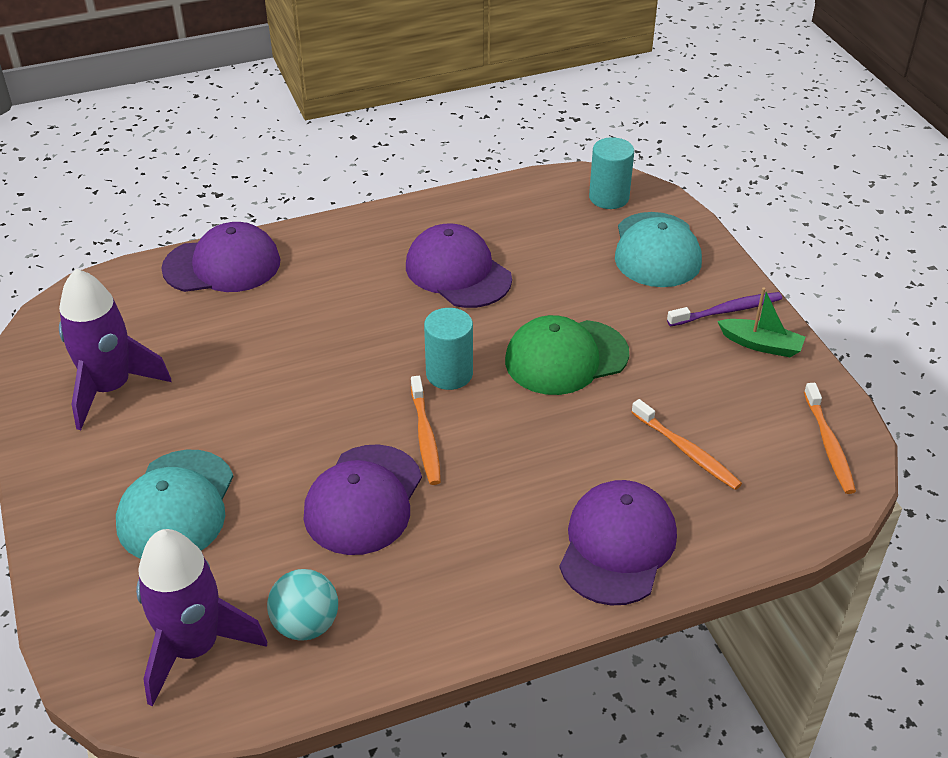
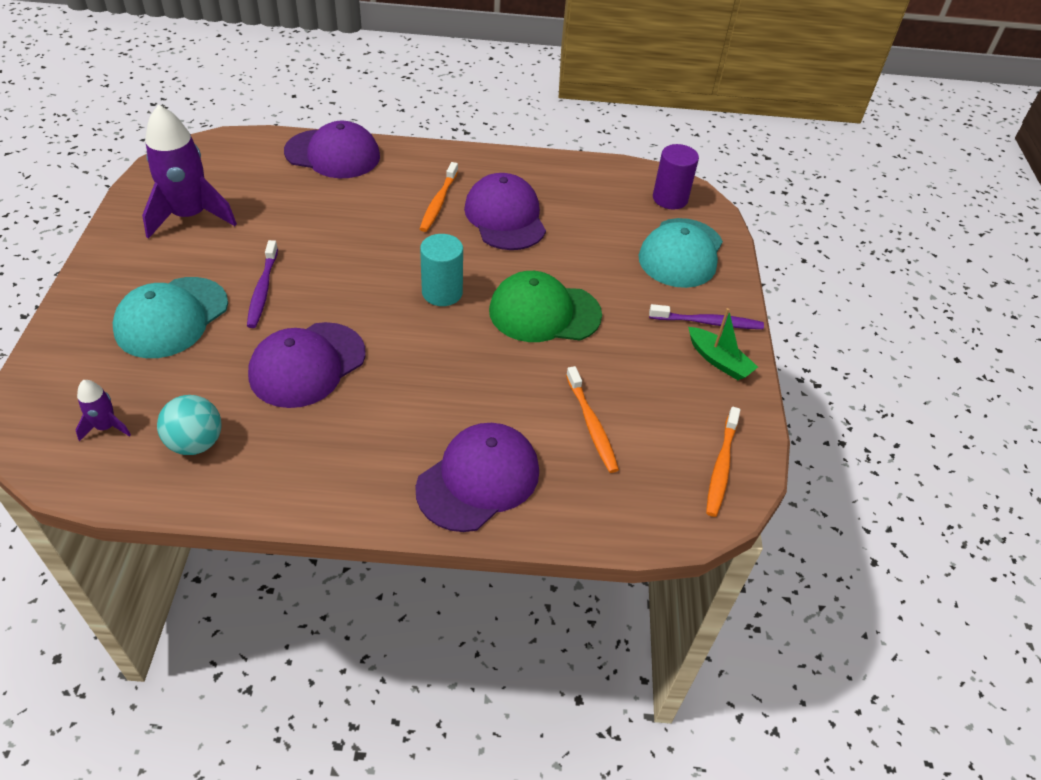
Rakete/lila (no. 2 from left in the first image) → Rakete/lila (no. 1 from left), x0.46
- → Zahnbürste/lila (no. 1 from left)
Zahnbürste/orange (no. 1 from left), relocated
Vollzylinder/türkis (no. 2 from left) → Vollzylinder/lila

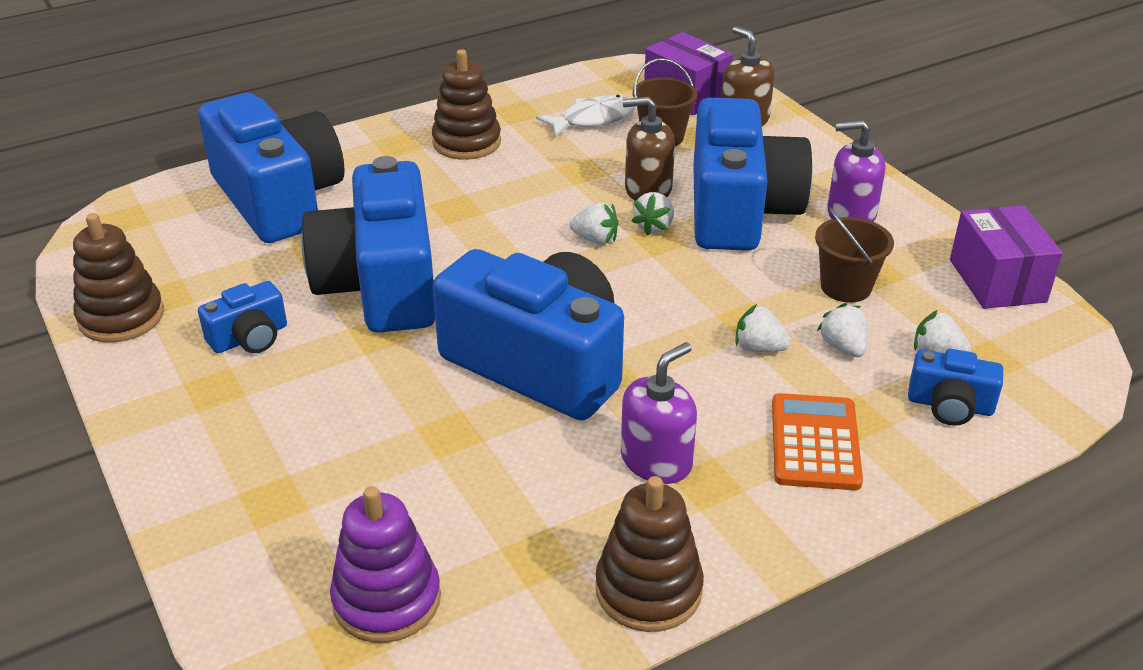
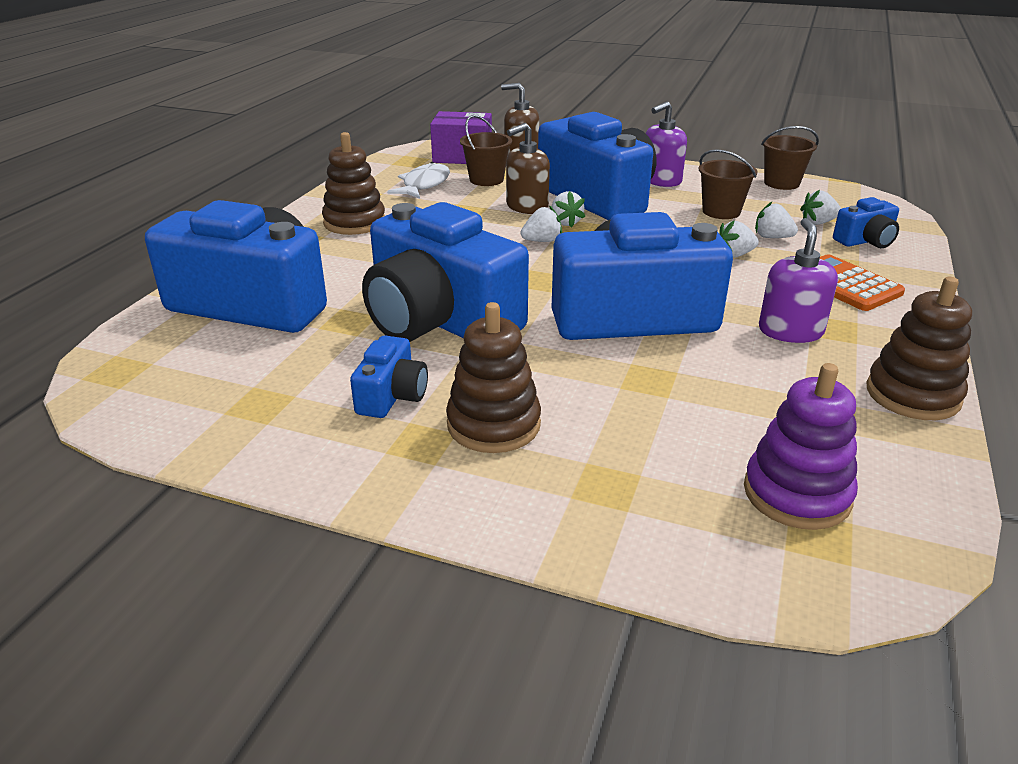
Stapelspielzeug/braun (no. 1 from left in the first image) → Stapelspielzeug/braun (no. 2 from left), relocated
Schachtel/lila (no. 2 from left) → Eimer/braun (no. 3 from left)

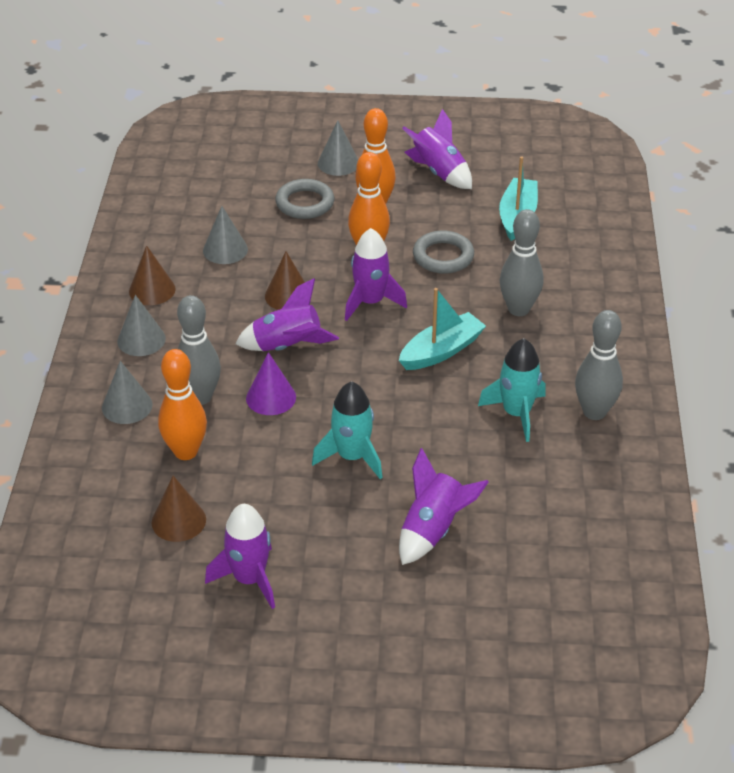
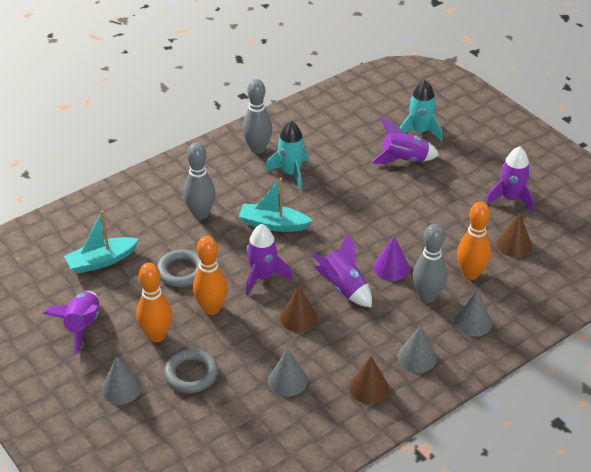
Rakete/türkis (no. 1 from left in the first image) → Rakete/türkis (no. 2 from left), relocated

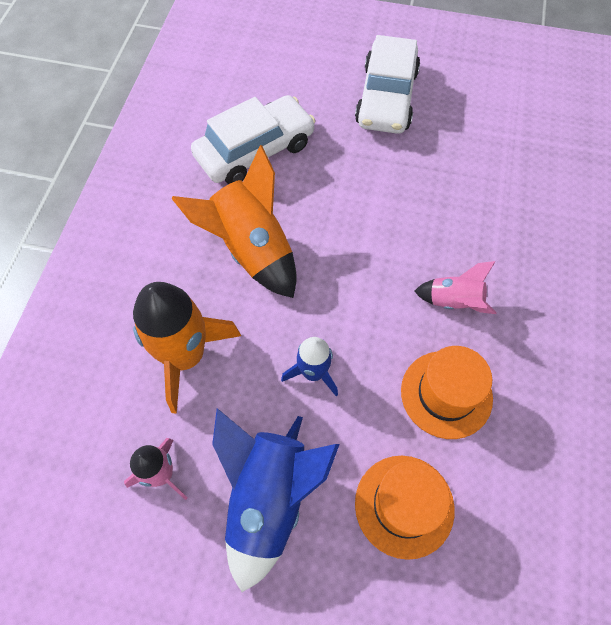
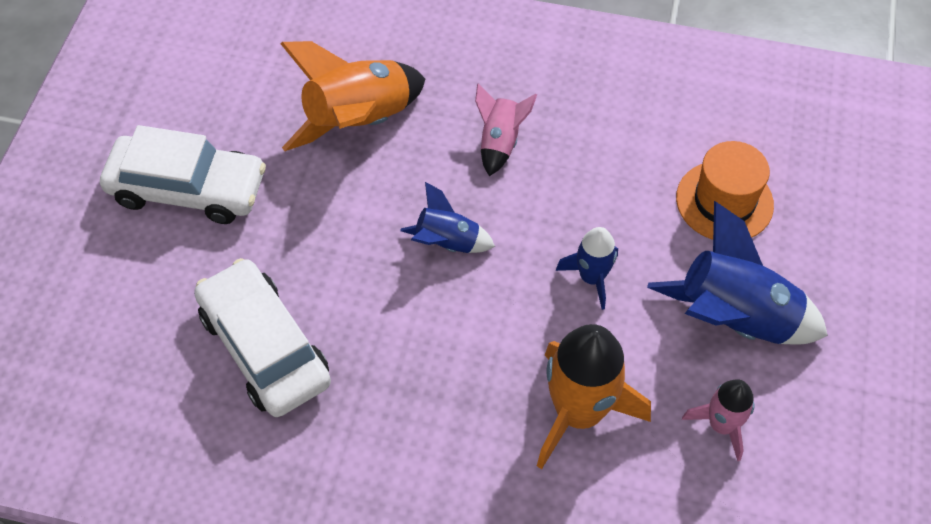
Rakete/orange (no. 2 from left in the first image) → Rakete/orange (no. 1 from left), relocated
- → Rakete/blau (no. 1 from left)
Hut/orange (no. 2 from left) → -

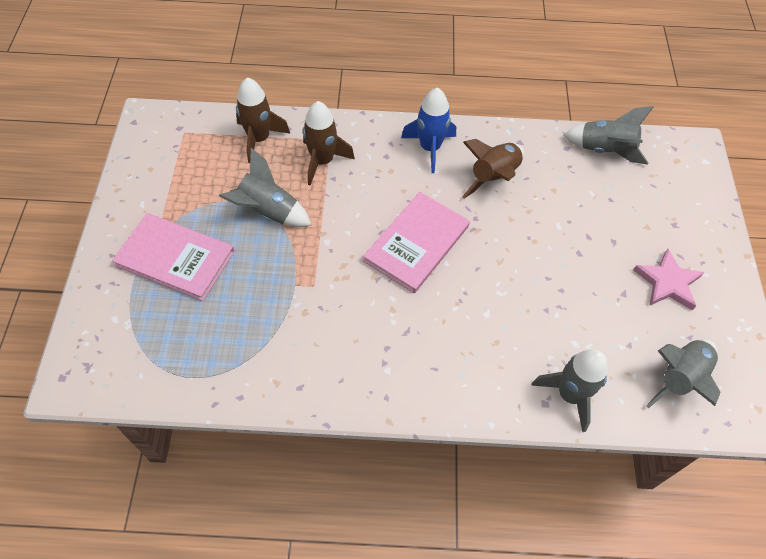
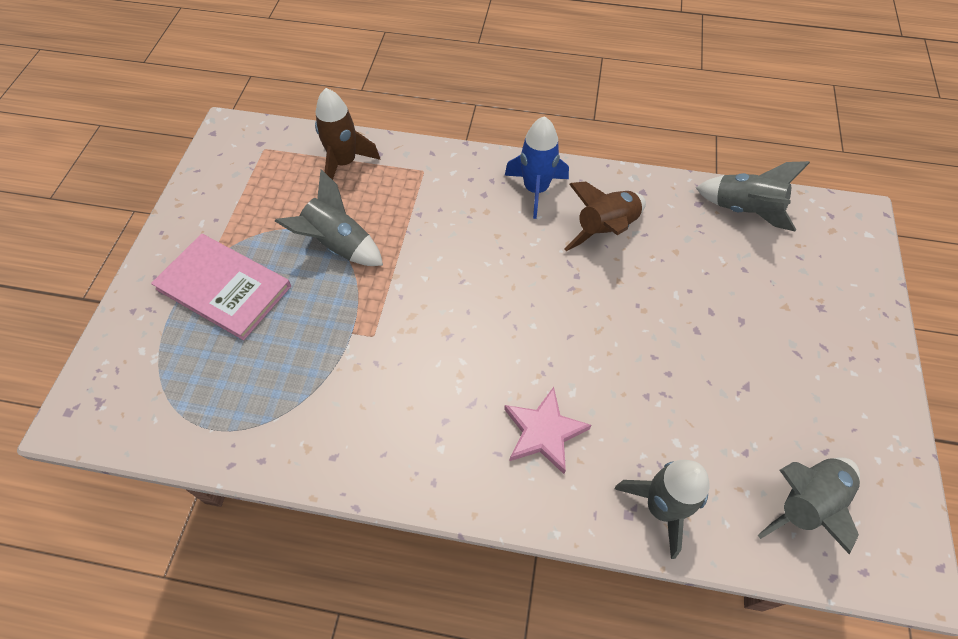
Stern/rosa, relocated
Rakete/braun (no. 2 from left) → -
Buch/rosa (no. 2 from left) → -

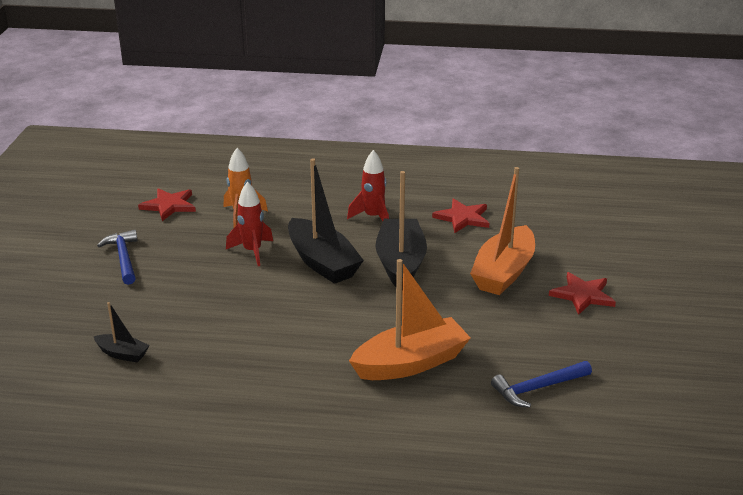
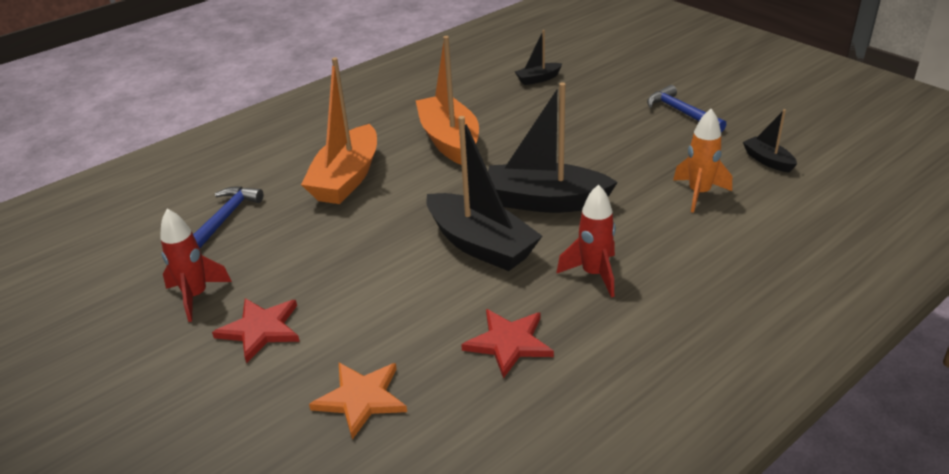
Rakete/rot (no. 1 from left), relocated
- → Stern/orange
Boot/orange (no. 2 from left), relocated
Hammer/blau (no. 1 from left in the first image) → Hammer/blau (no. 2 from left), 150 degrees counterclockwise
Stern/rot (no. 1 from left) → Boot/schwarz (no. 4 from left)

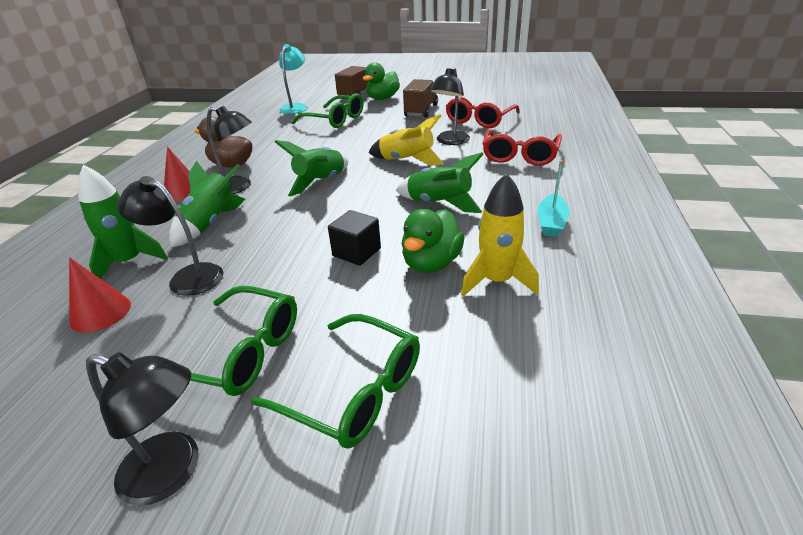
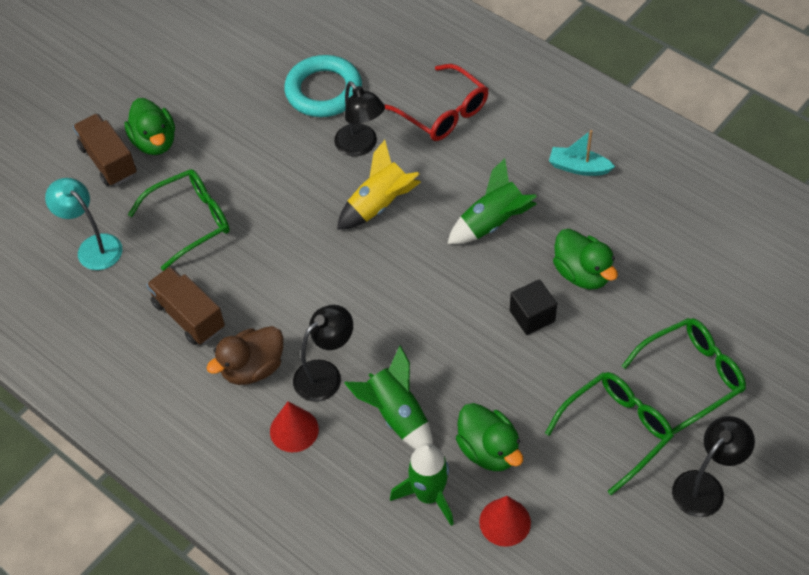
Lastwagen/braun (no. 2 from left), relocated
Brille/rot (no. 1 from left) → Ring/türkis
Lampe/schwarz (no. 2 from left) → Ente/grün (no. 2 from left)
Boot/türkis, 150 degrees clockwise
Rakete/grün (no. 3 from left) → -
Rakete/gelb (no. 2 from left) → -

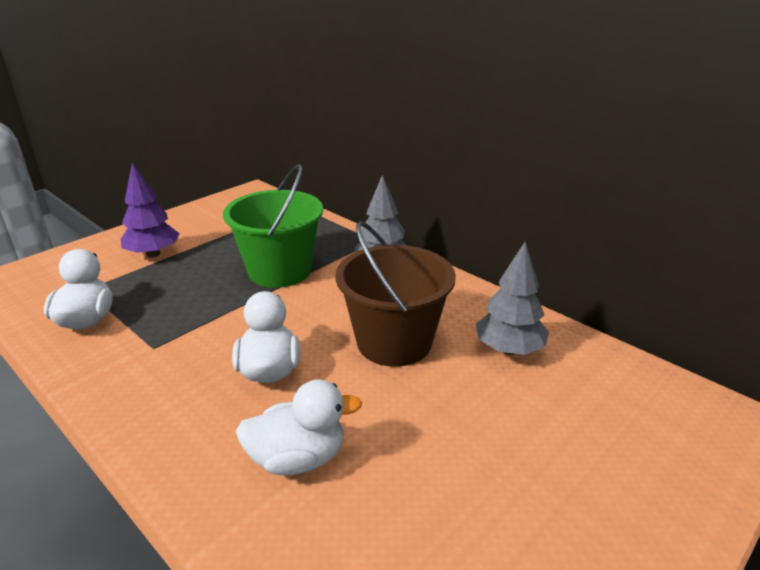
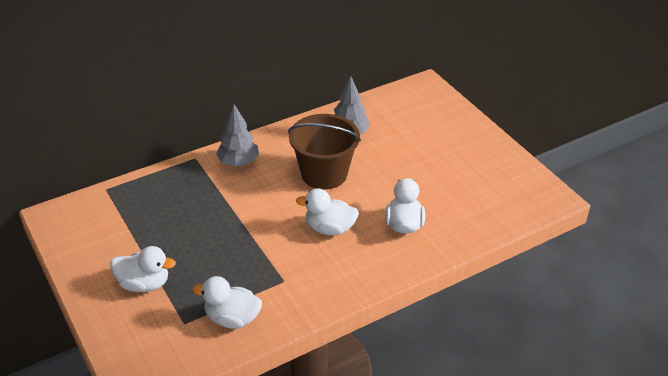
Baum/lila → Ente/weiß (no. 1 from left)
Eimer/grün → -

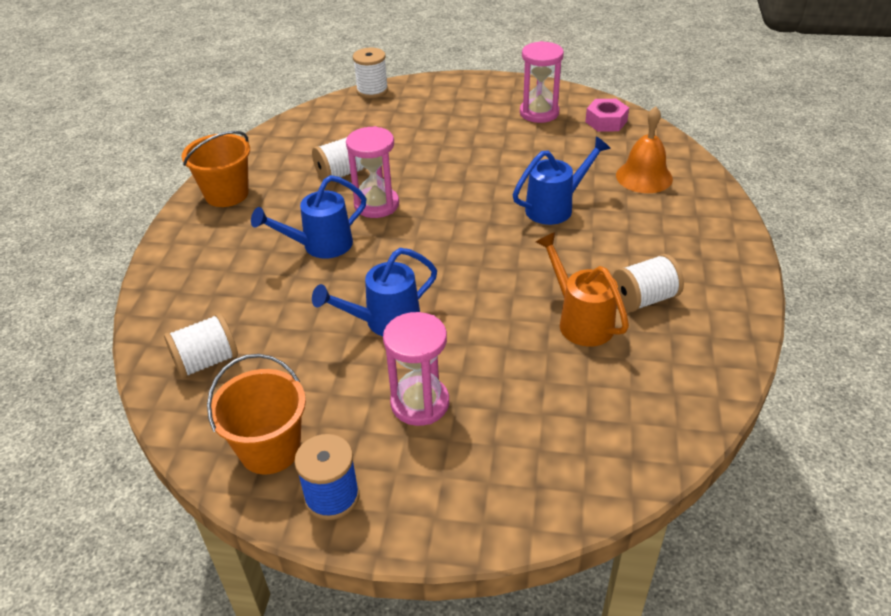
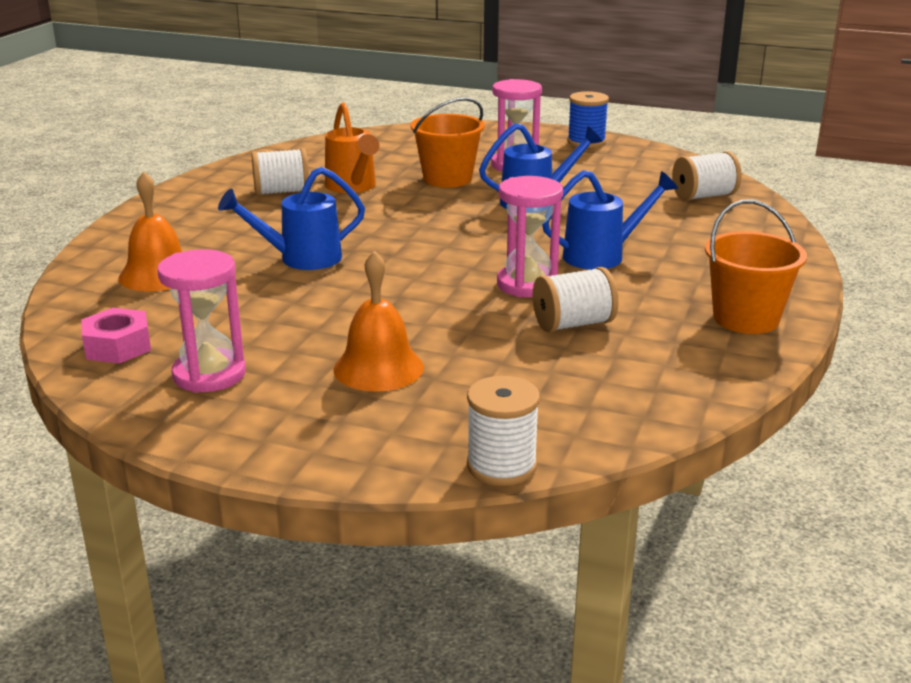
- → Glocke/orange (no. 2 from left)
Eimer/orange (no. 2 from left in the first image) → Eimer/orange (no. 1 from left), relocated

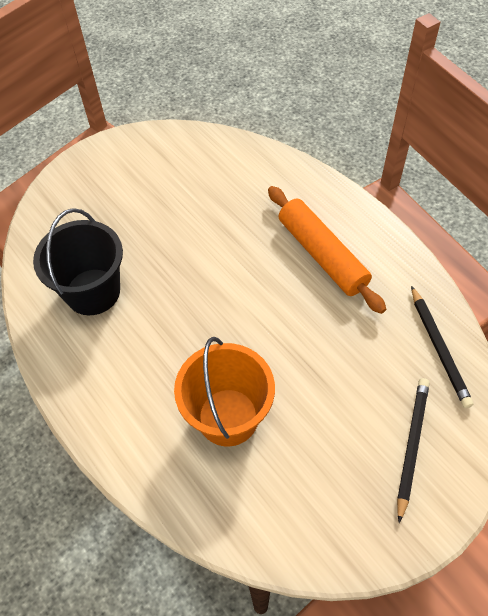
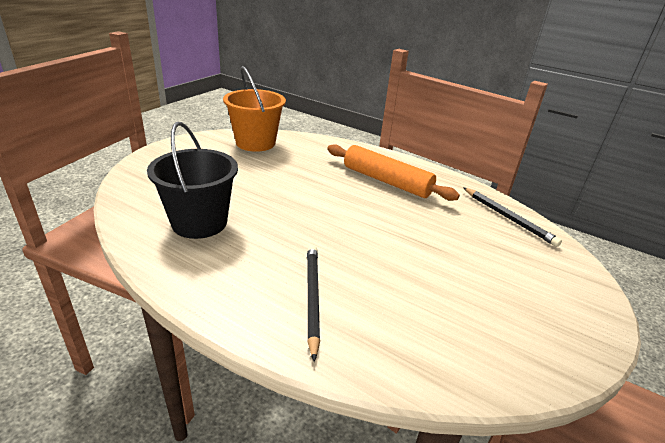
Eimer/orange, relocated
Bleistift/schwarz (no. 1 from left), relocated

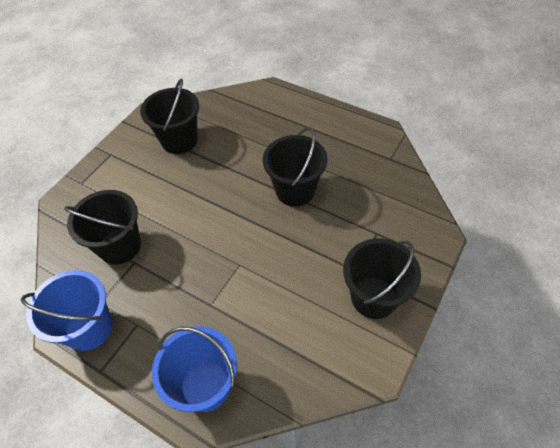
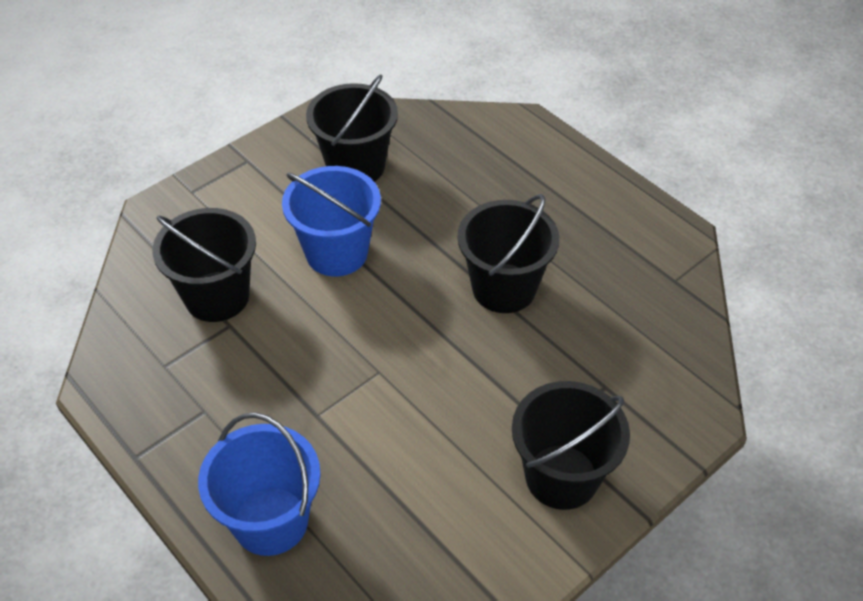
Eimer/blau (no. 1 from left in the first image) → Eimer/blau (no. 2 from left), relocated

